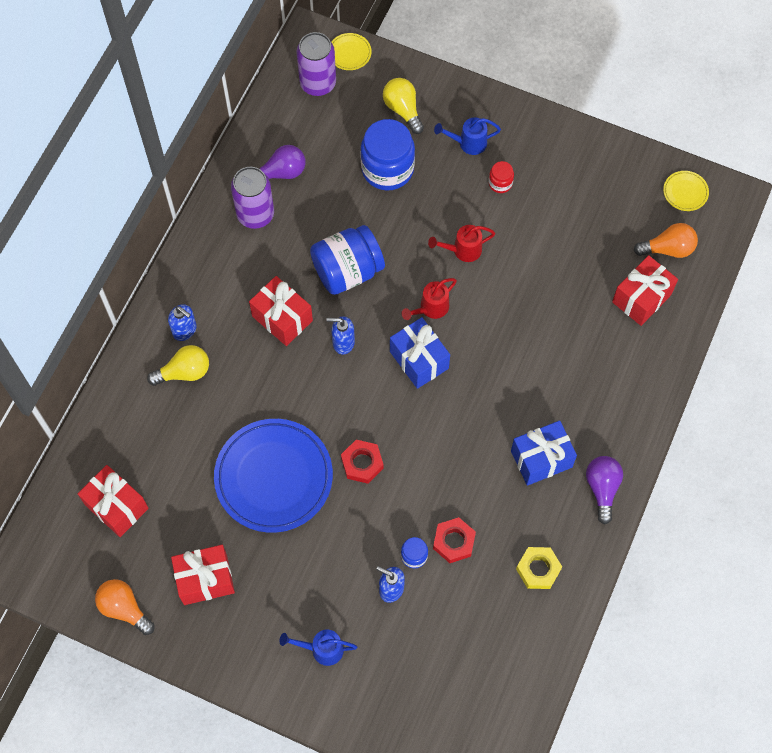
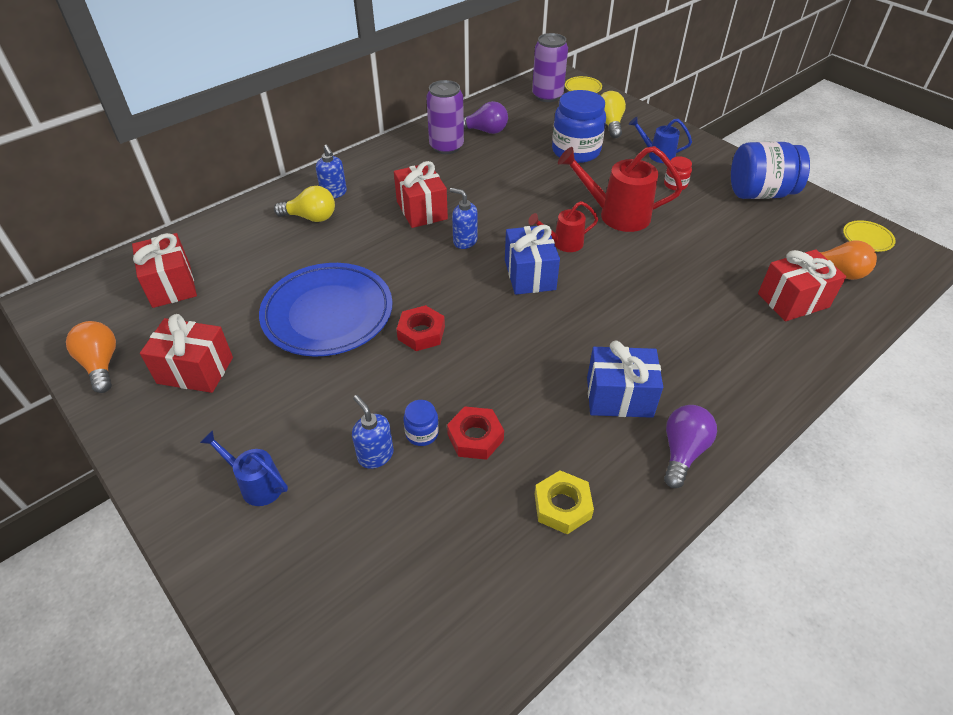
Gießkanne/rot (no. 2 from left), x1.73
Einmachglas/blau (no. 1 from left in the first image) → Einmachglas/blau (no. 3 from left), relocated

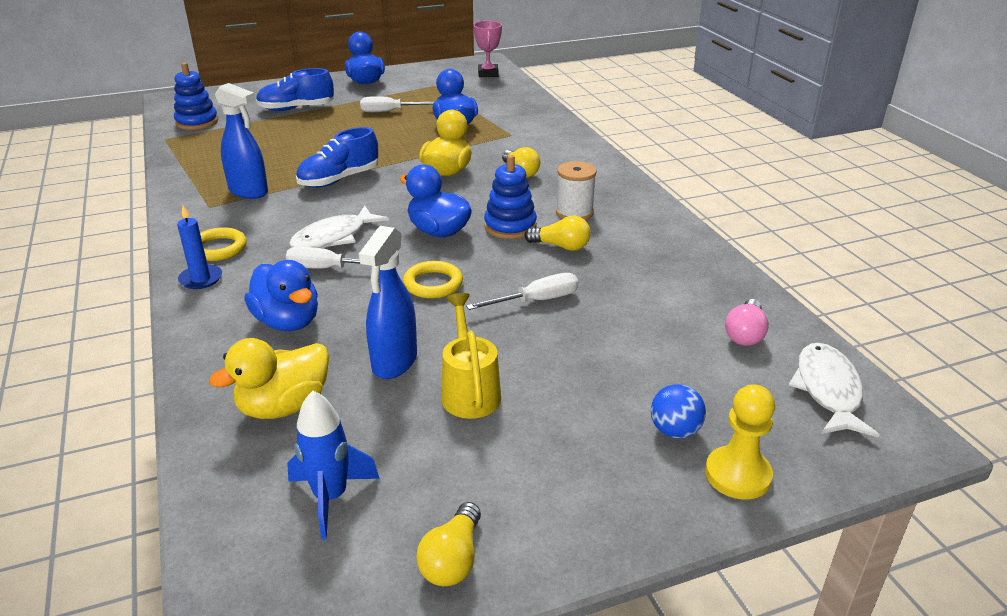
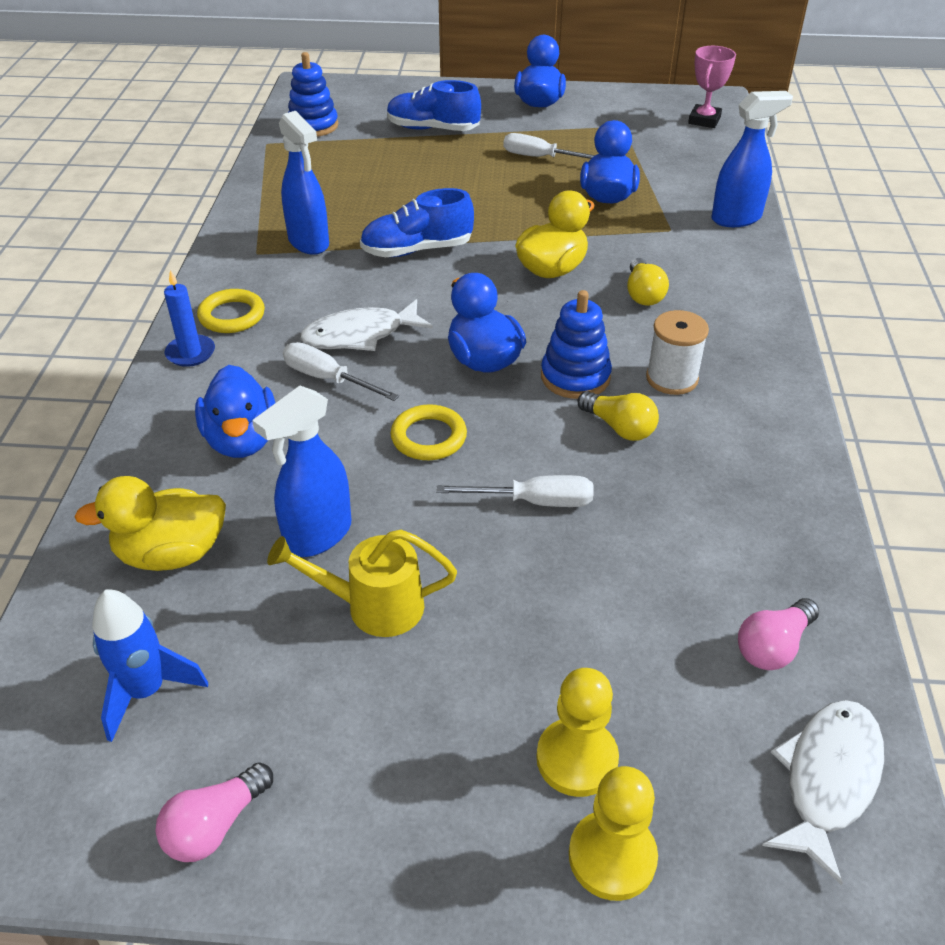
Glühbirne/gelb (no. 1 from left) → Glühbirne/rosa (no. 1 from left)
Gießkanne/gelb, 105 degrees counterclockwise
Ball/blau → Bauer/gelb (no. 1 from left)
- → Sprühflasche/blau (no. 3 from left)

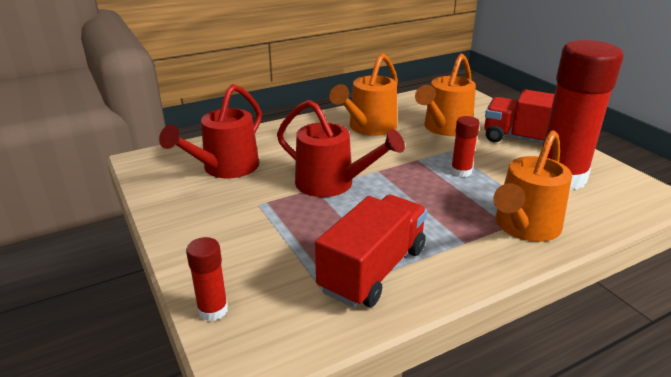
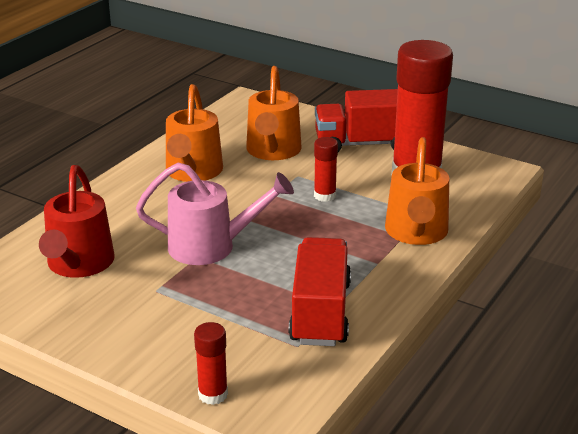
Gießkanne/rot (no. 2 from left) → Gießkanne/rosa

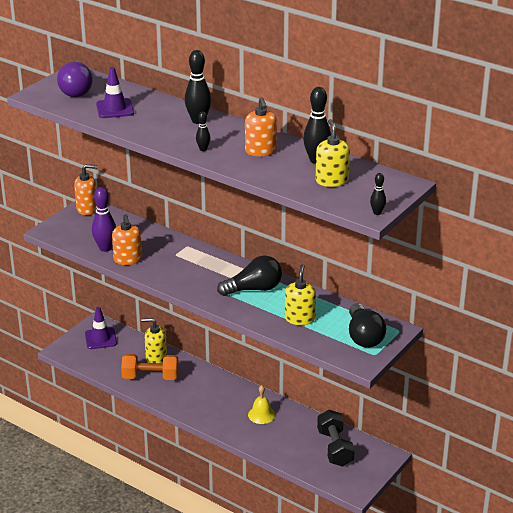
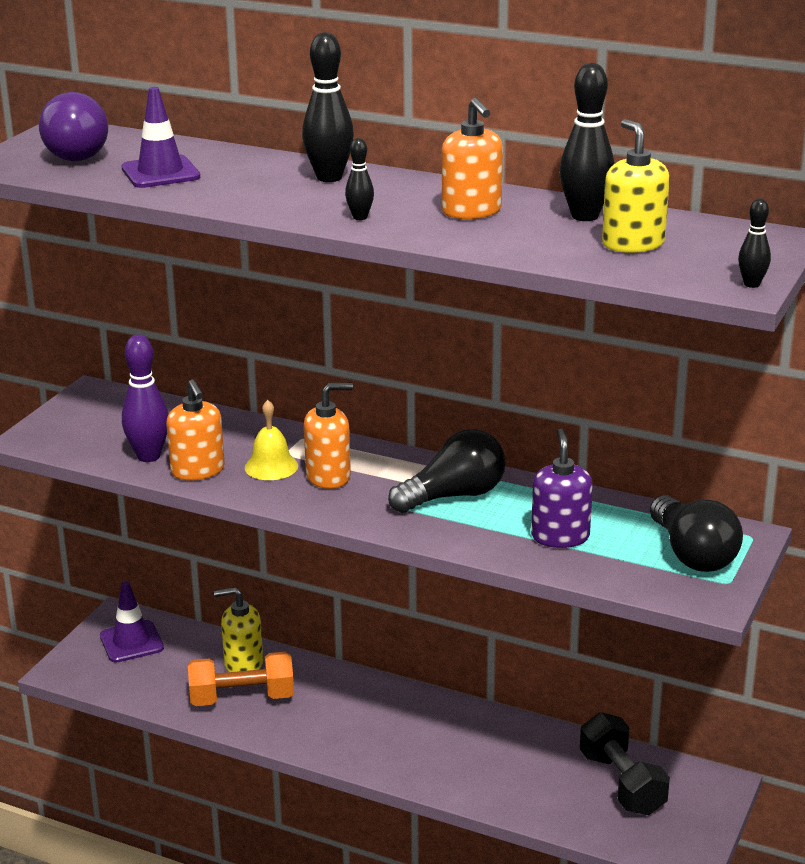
Glocke/gelb, relocated
Seifenspender/orange (no. 1 from left in the first image) → Seifenspender/orange (no. 2 from left), relocated
Seifenspender/gelb (no. 2 from left) → Seifenspender/lila

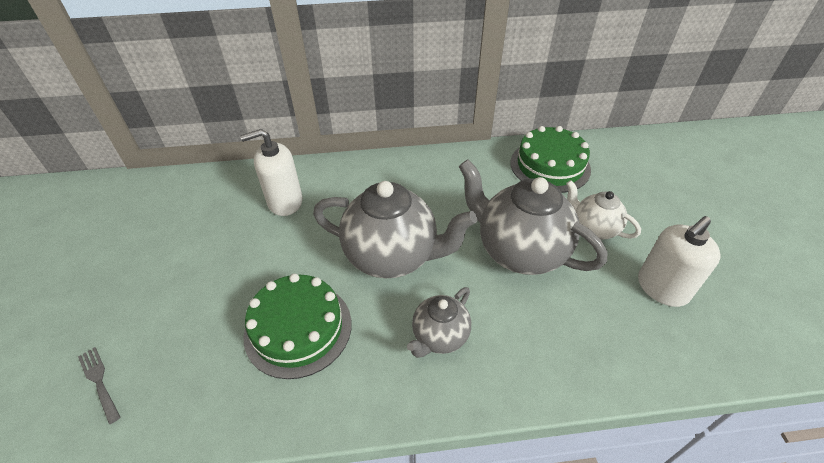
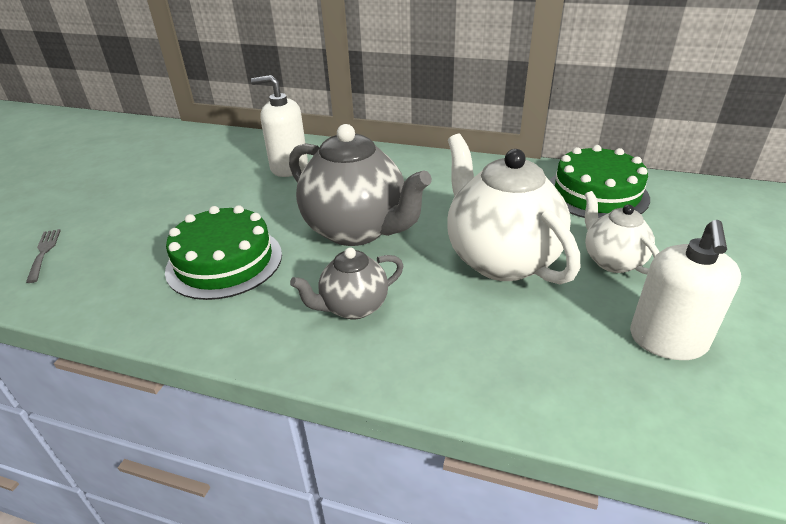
Teekanne/grau (no. 3 from left) → Teekanne/weiß (no. 1 from left)
Seifenspender/weiß (no. 2 from left), 60 degrees counterclockwise

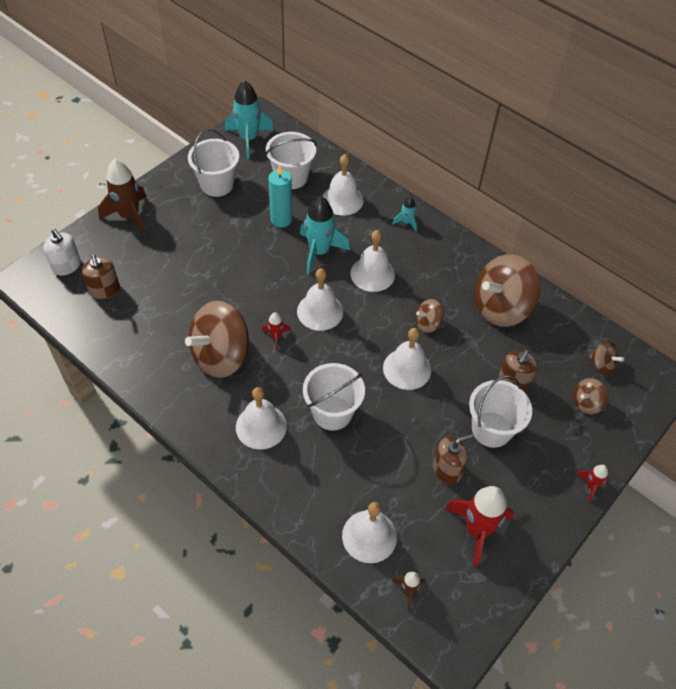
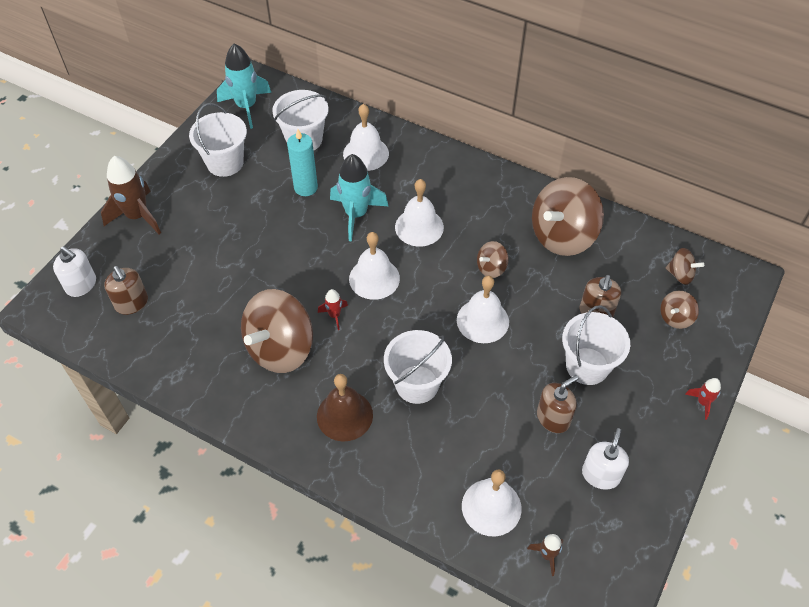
Glocke/weiß (no. 1 from left) → Glocke/braun
Rakete/rot (no. 2 from left) → Seifenspender/weiß (no. 2 from left)
Rakete/türkis (no. 3 from left) → -

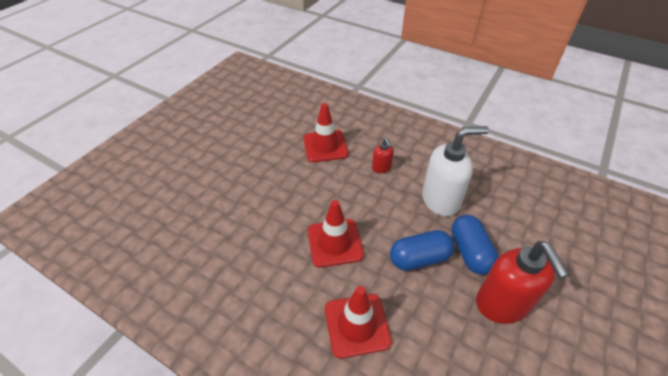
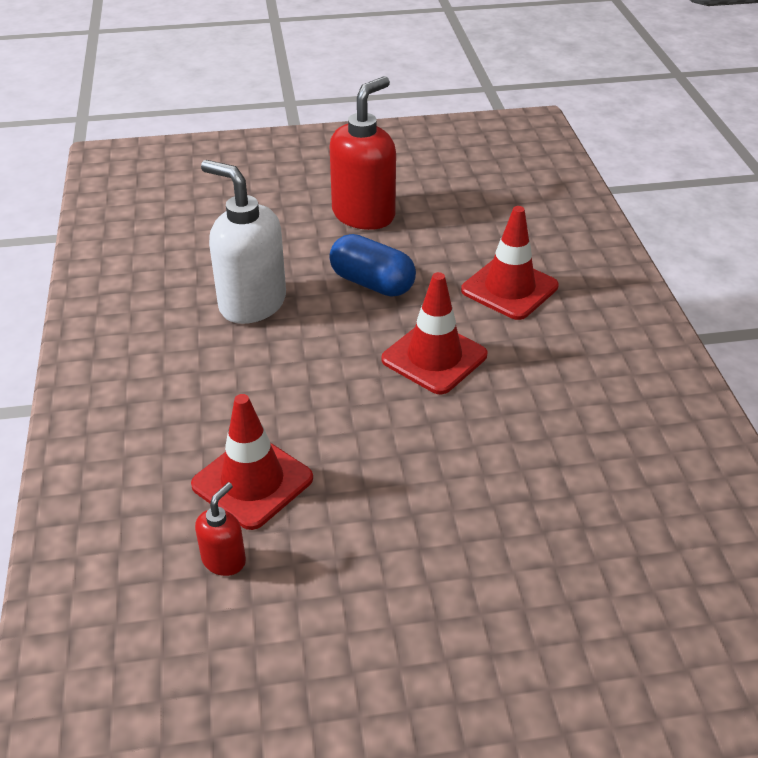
Seifenspender/rot (no. 1 from left), relocated
Kapsel/blau (no. 2 from left) → -

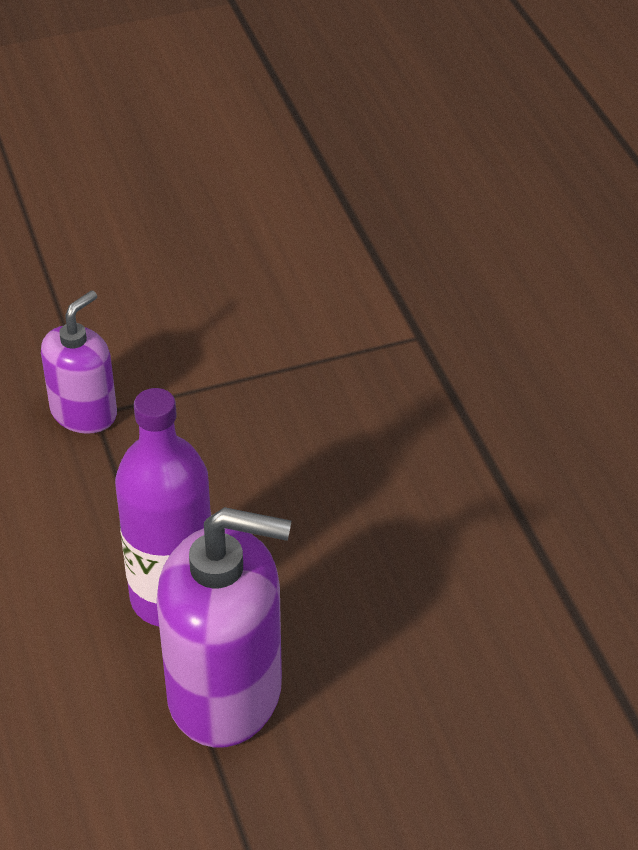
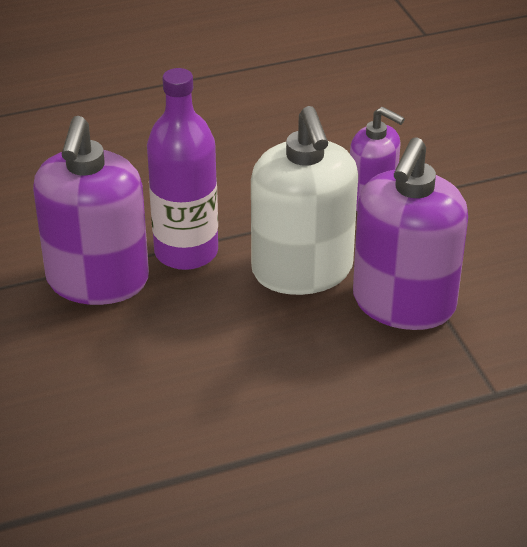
- → Seifenspender/weiß
- → Seifenspender/lila (no. 3 from left)

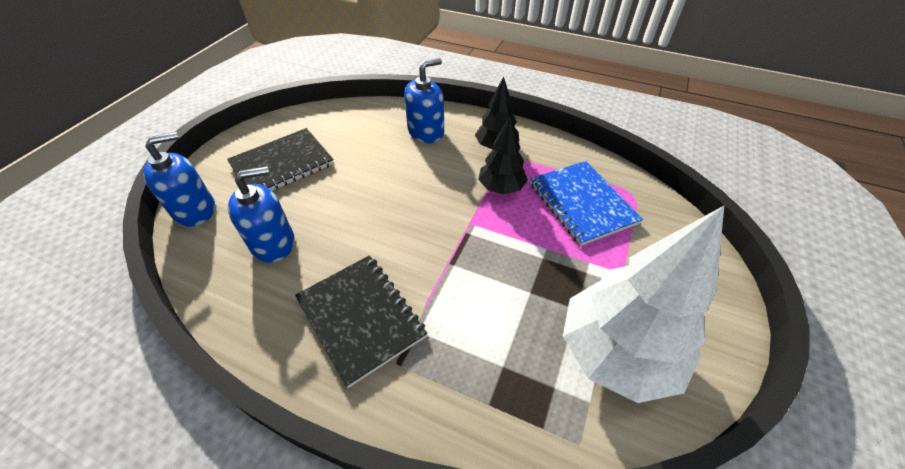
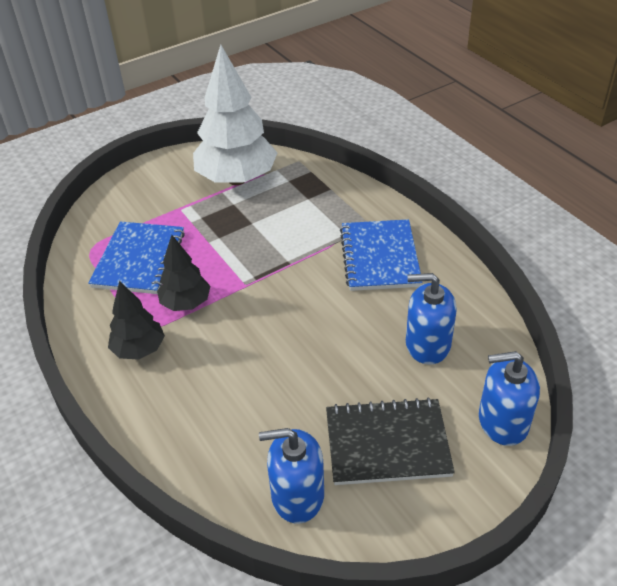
Seifenspender/blau (no. 3 from left in the first image) → Seifenspender/blau (no. 1 from left), relocated
Notizbuch/schwarz (no. 2 from left) → Notizbuch/blau (no. 2 from left)

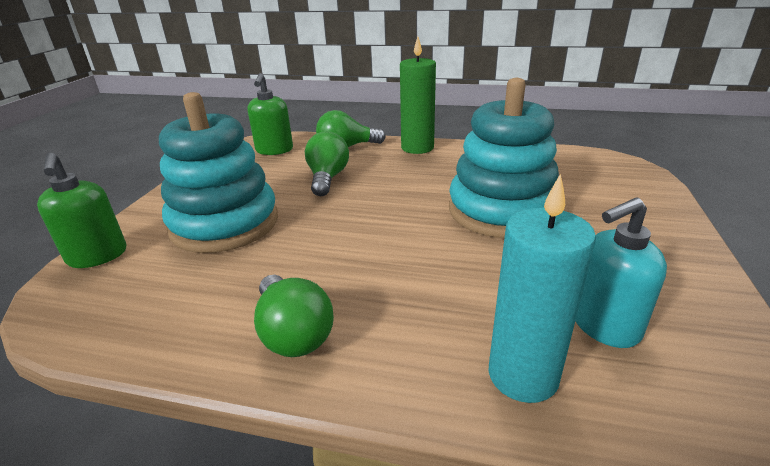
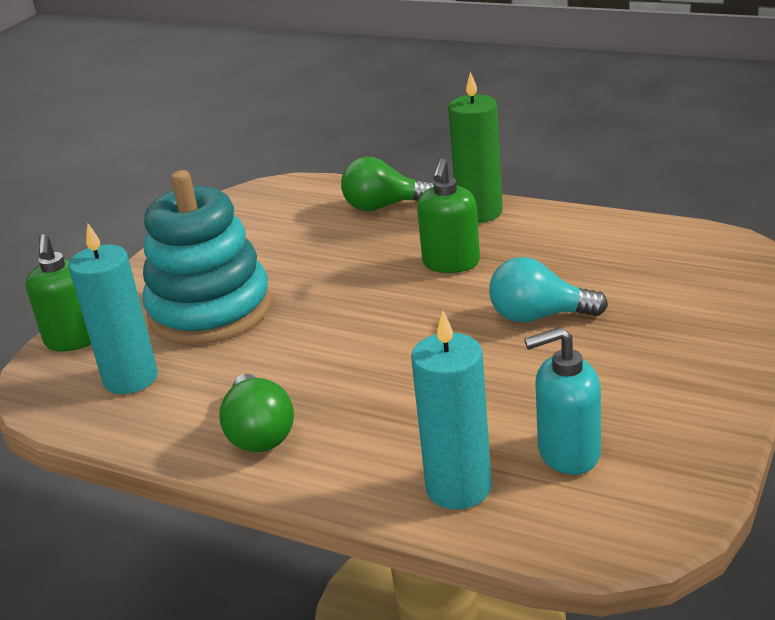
- → Kerze/türkis (no. 1 from left)
Seifenspender/grün (no. 2 from left), relocated
Stapelspielzeug/türkis (no. 2 from left) → Glühbirne/türkis
Glühbirne/grün (no. 2 from left) → -

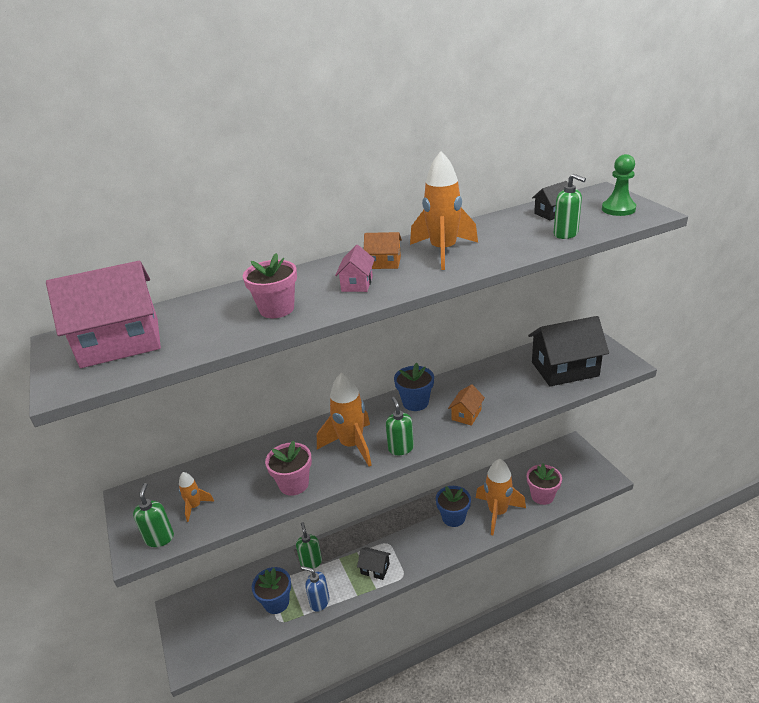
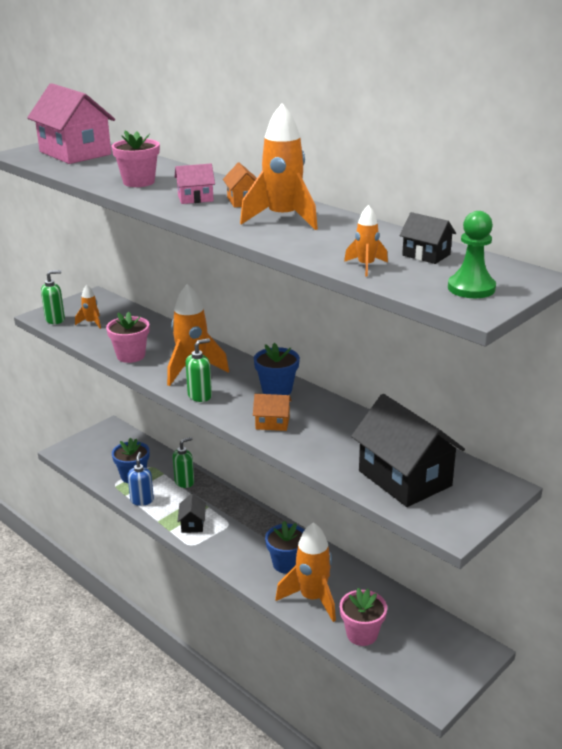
Seifenspender/grün (no. 4 from left) → Rakete/orange (no. 5 from left)

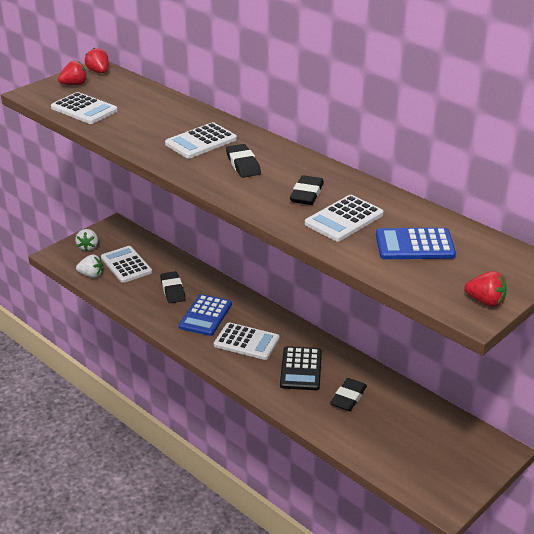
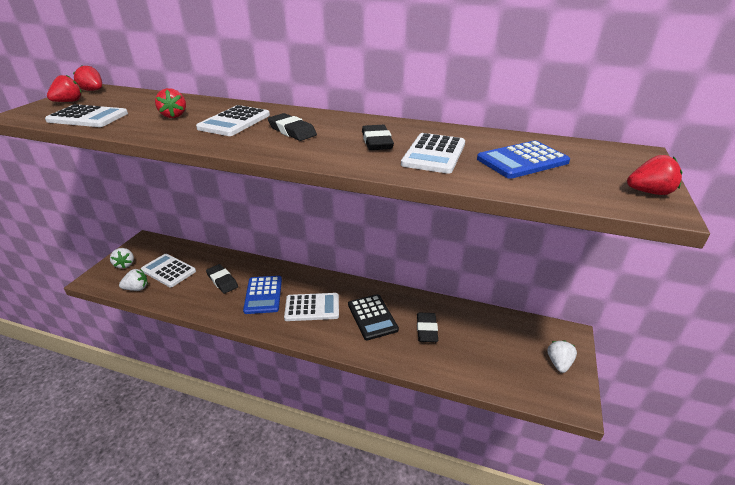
- → Erdbeere/rot (no. 3 from left)
- → Erdbeere/weiß (no. 3 from left)

